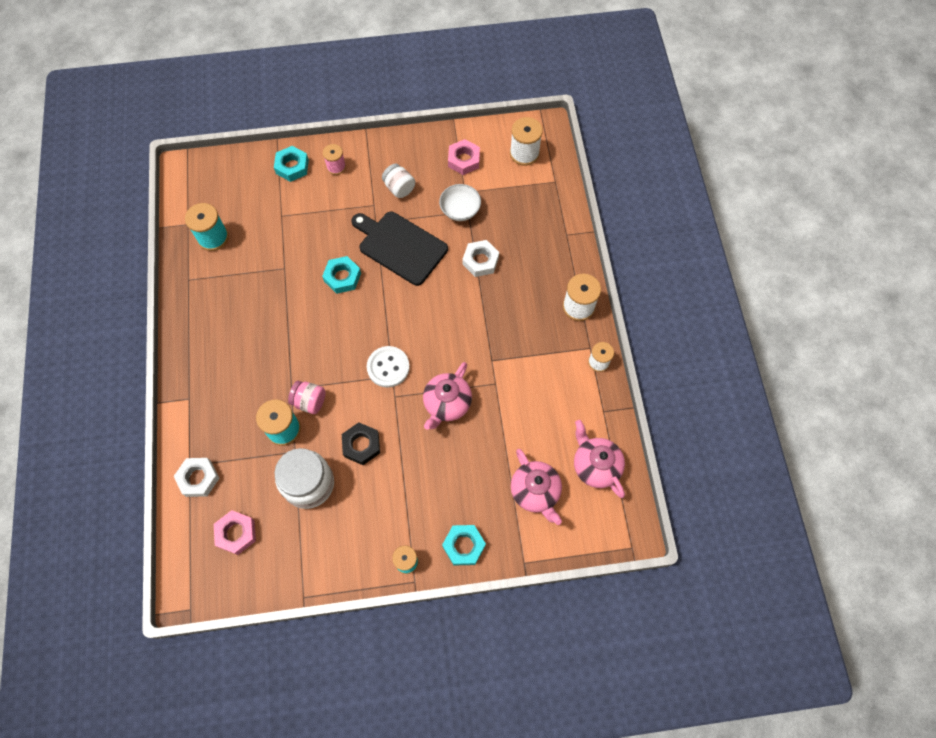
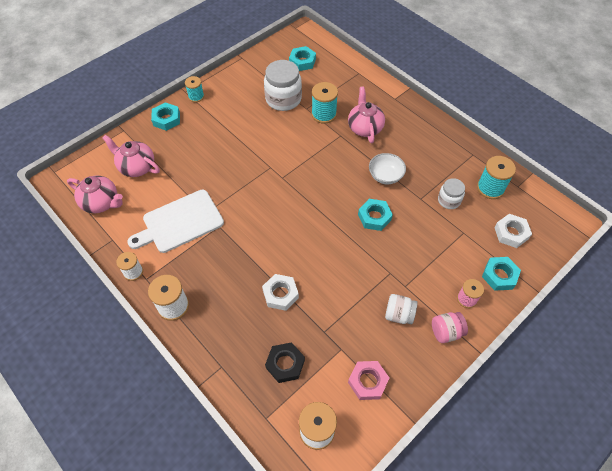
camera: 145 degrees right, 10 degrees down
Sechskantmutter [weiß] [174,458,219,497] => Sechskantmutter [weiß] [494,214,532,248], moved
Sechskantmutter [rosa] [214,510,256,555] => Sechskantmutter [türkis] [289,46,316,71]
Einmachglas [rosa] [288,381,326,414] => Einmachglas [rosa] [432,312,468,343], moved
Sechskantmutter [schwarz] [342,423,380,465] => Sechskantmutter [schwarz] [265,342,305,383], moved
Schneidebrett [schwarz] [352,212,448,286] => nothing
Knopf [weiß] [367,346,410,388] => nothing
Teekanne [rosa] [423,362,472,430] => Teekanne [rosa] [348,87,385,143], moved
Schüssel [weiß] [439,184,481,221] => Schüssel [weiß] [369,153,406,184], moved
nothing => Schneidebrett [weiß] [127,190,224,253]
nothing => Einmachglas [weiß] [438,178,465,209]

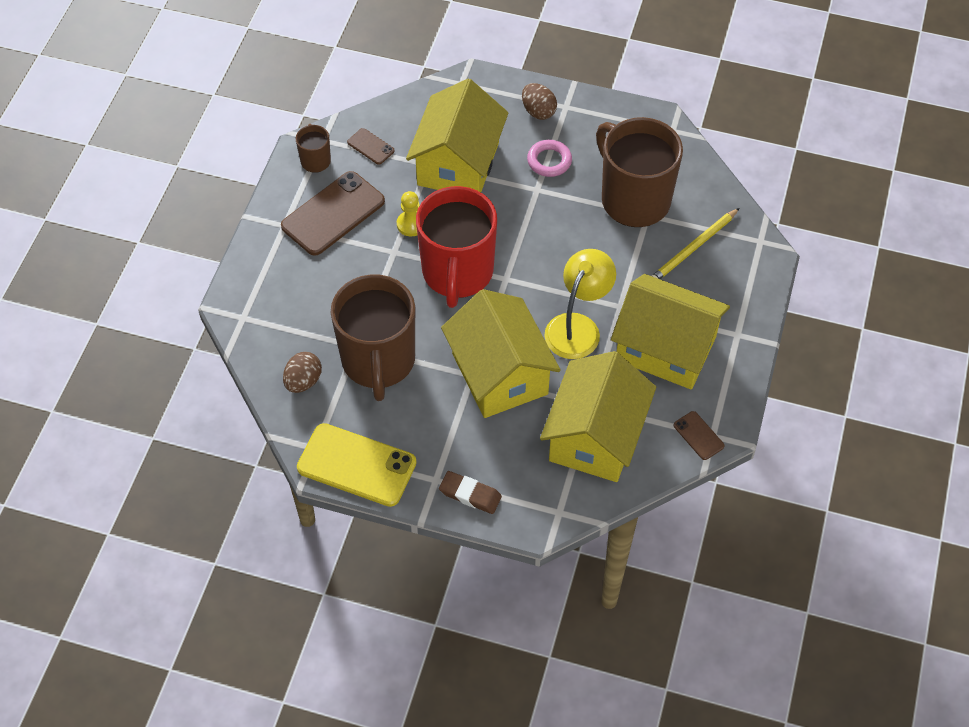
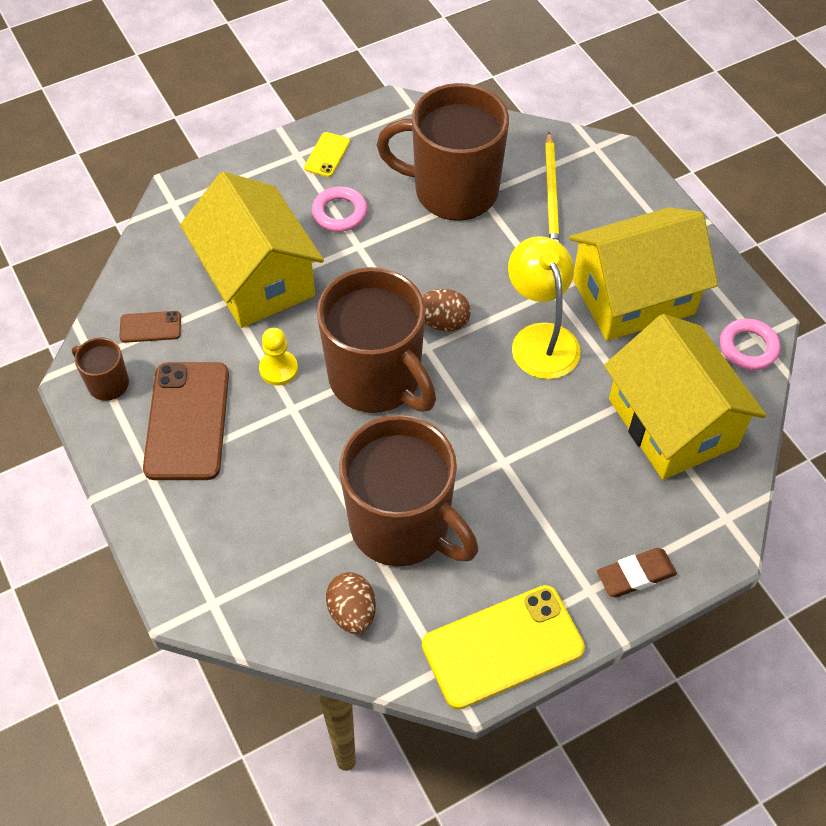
camera: 45 degrees left, 0 degrees up
Tasse [rot] [416,186,497,308] => Tasse [braun] [317,267,436,413]
Haus [gelb] [441,289,561,418] => nothing
Ei [braun] [522,83,557,120] => Ei [braun] [422,289,471,332], moved
Handy [braun] [674,411,725,460] => Ring [rosa] [720,319,780,370]
nothing => Handy [gelb] [304,132,350,177]

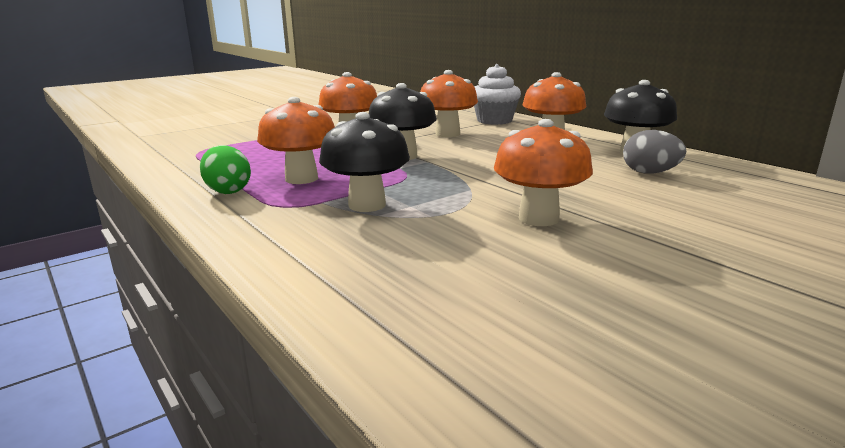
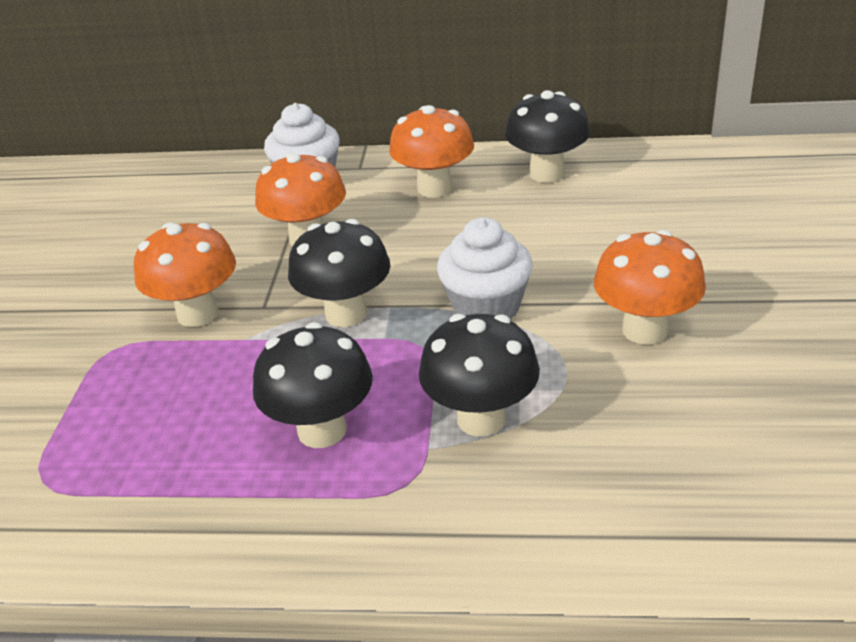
camera: 45 degrees left, 15 degrees up
Ei [grün] [200,145,251,194] => nothing
Pilz [orange] [257,97,335,184] => Pilz [schwarz] [253,322,373,448]
Ei [grau] [623,130,686,174] => nothing
nothing => Muffin [weiß] [437,217,533,320]

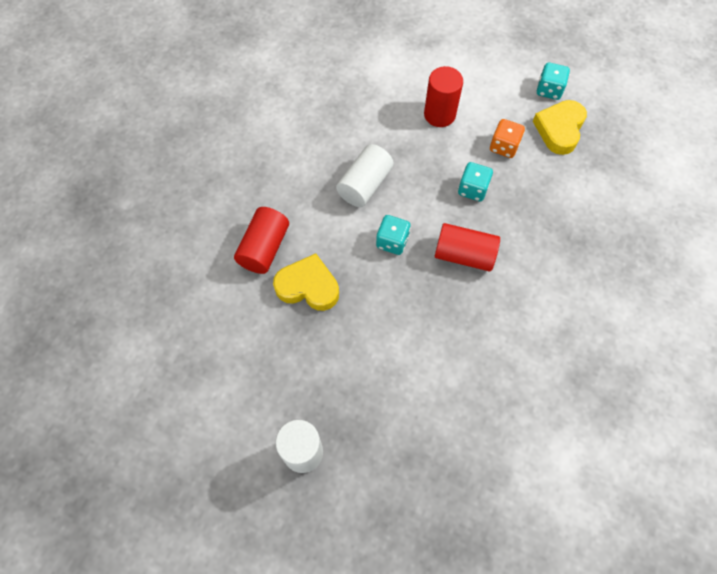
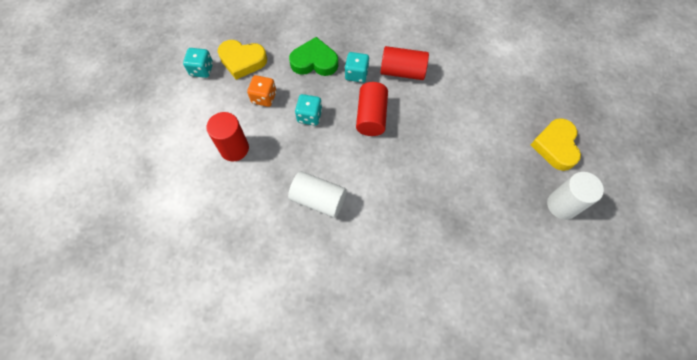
camera: 100 degrees left, 0 degrees up
Vollzylinder [rot] [234,207,289,274] => Vollzylinder [rot] [381,46,429,80], moved
Herz [gelb] [273,253,339,311] => Herz [gelb] [531,118,581,171], moved
Spielwürfel [türkis] [376,215,411,255] => Spielwürfel [türkis] [345,52,369,83], moved
nothing => Herz [grün] [289,37,338,76]

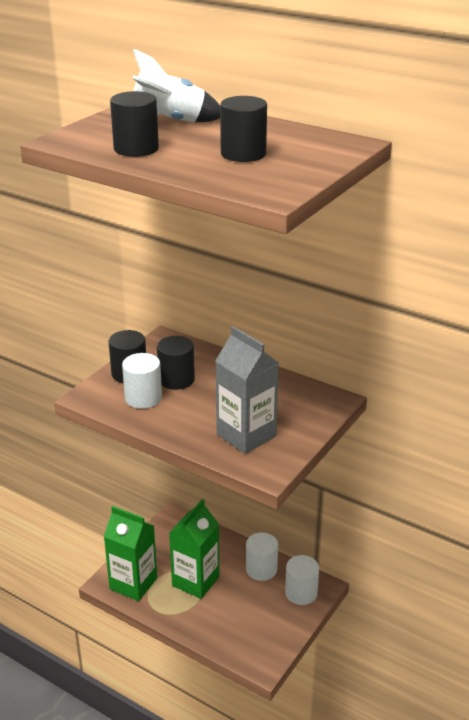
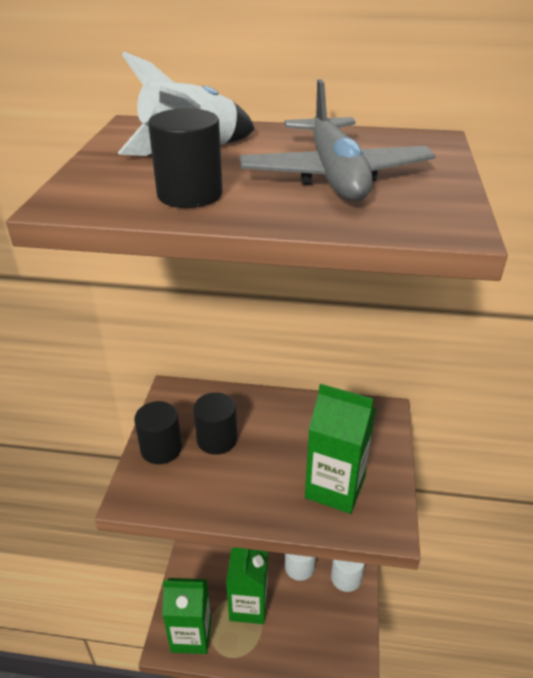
camera: 25 degrees left, 5 degrees up
Vollzylinder [weiß] [122,353,162,409] => nothing
Getränkekarton [grau] [215,326,279,454] => Getränkekarton [grün] [305,384,376,514]
Vollzylinder [schwarz] [220,96,267,162] => Flugzeug [grau] [239,79,436,201]

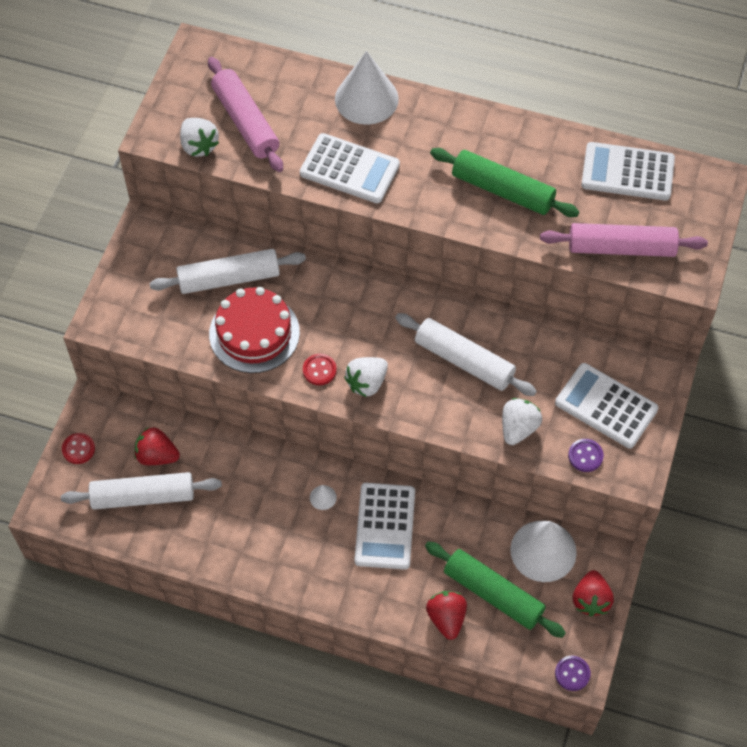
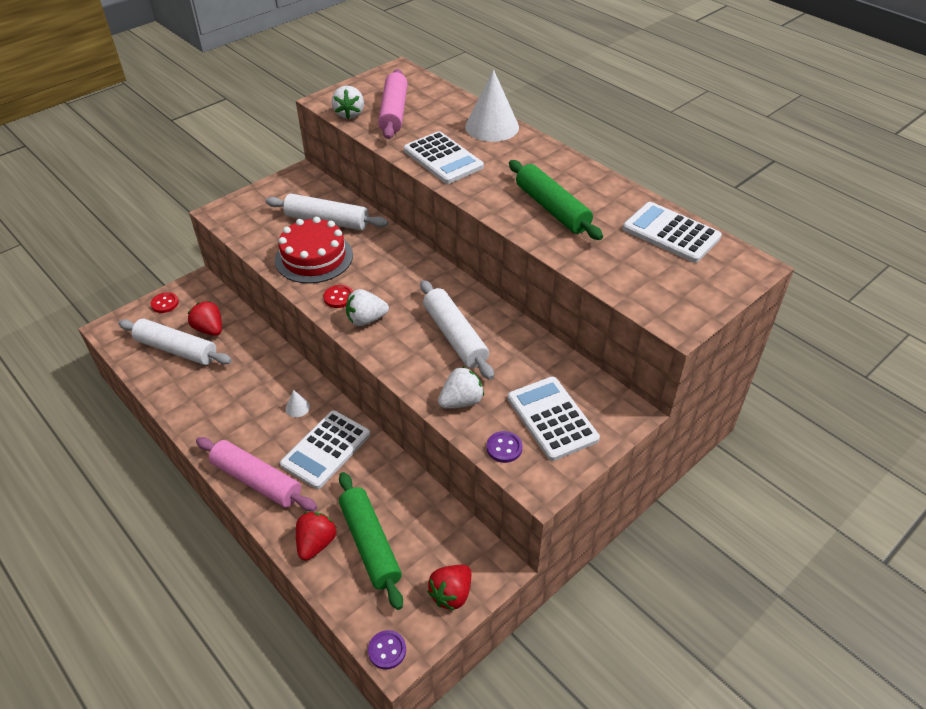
camera: 30 degrees right, 15 degrees down
Kegel [weiß] [510,521,577,582] => nothing
Nudelholz [rosa] [540,223,708,257] => Nudelholz [rosa] [196,437,317,511], moved

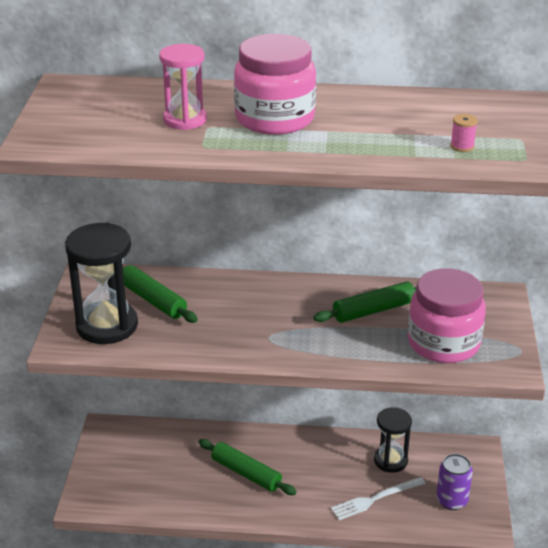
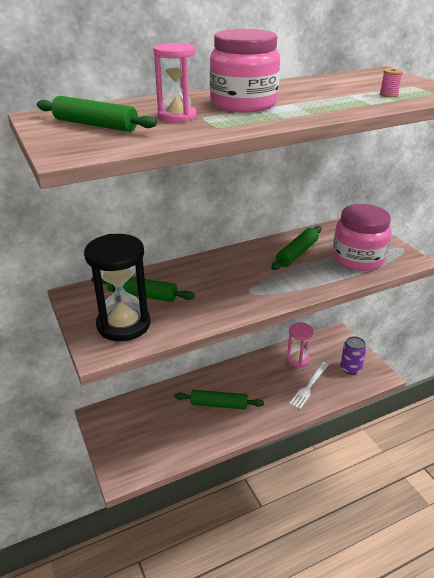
camera: 30 degrees left, 0 degrees up
Sanduhr [schwarz] [374,407,412,473] => Sanduhr [rosa] [286,322,314,367]
nothing => Nudelholz [grün] [37,96,157,132]

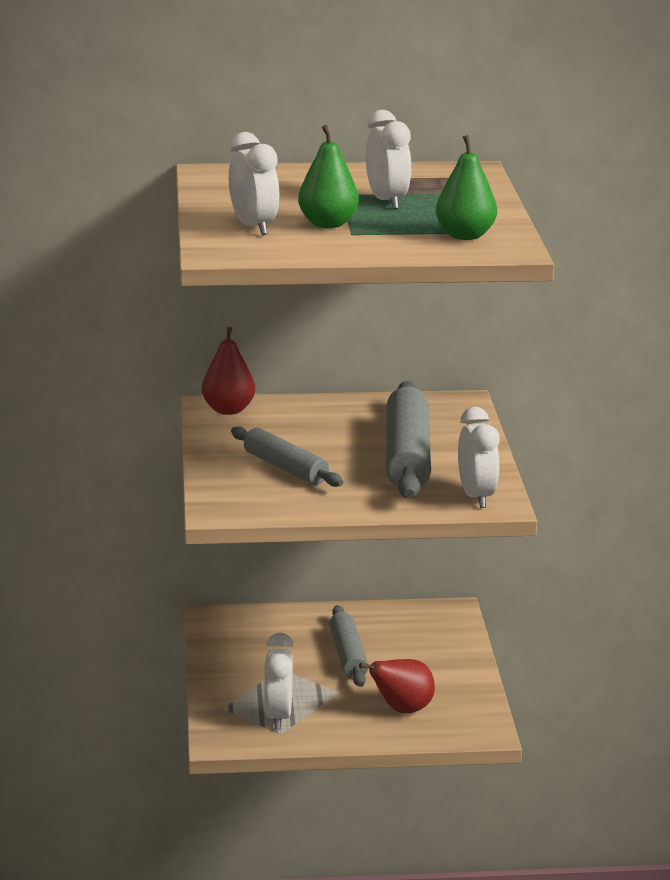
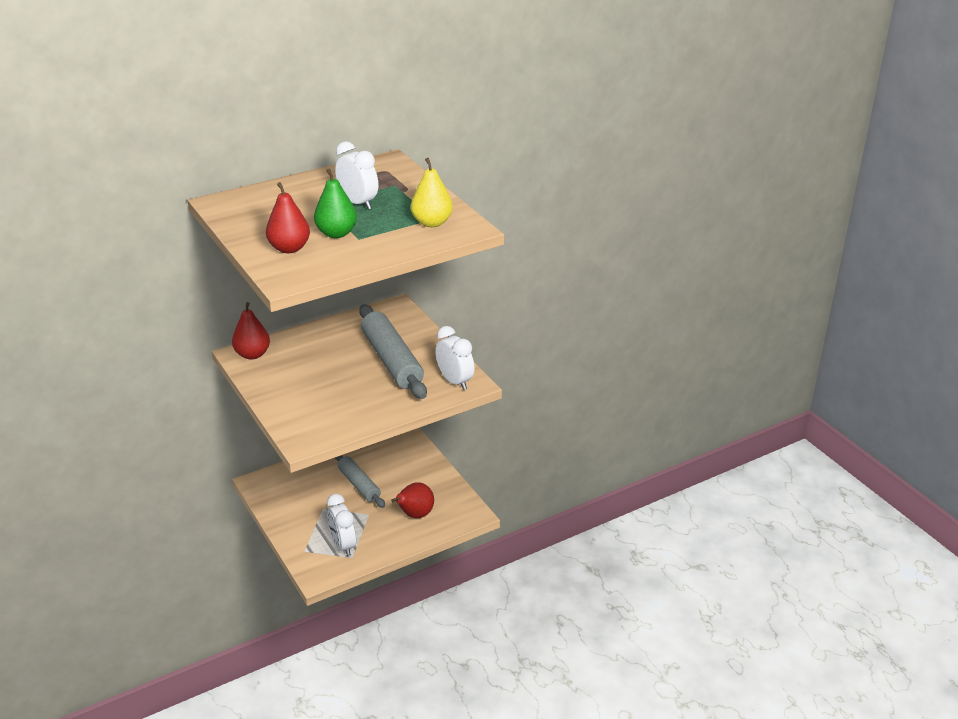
camera: 25 degrees left, 10 degrees up
Wecker [weiß] [229,132,279,235] => Birne [rot] [266,182,310,253]
Nudelholz [grau] [231,426,343,487] => nothing
Birne [grün] [436,135,497,240] => Birne [gelb] [411,158,453,227]

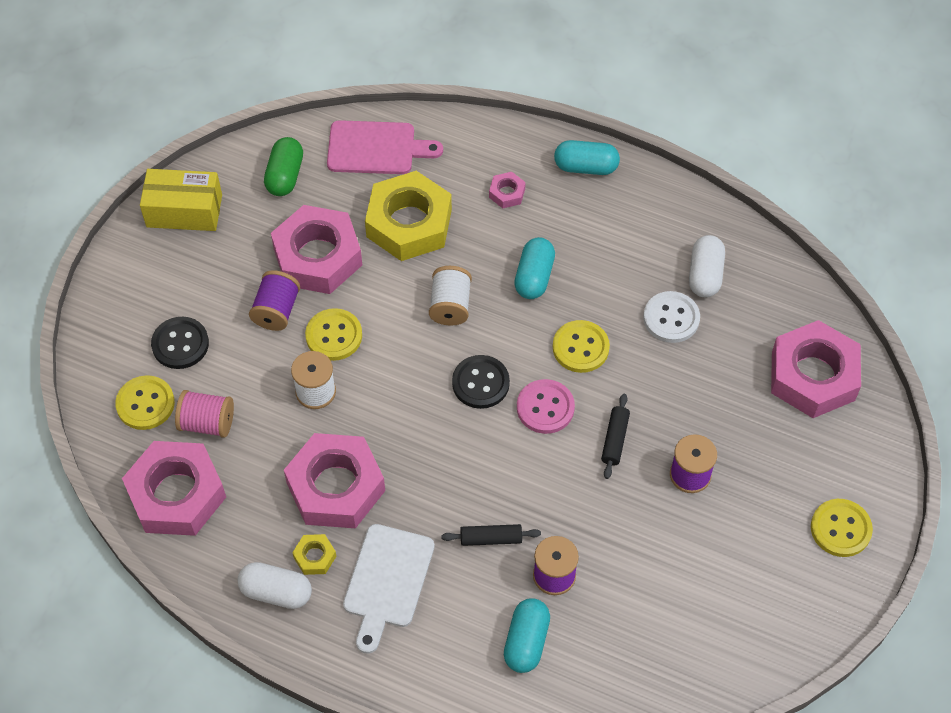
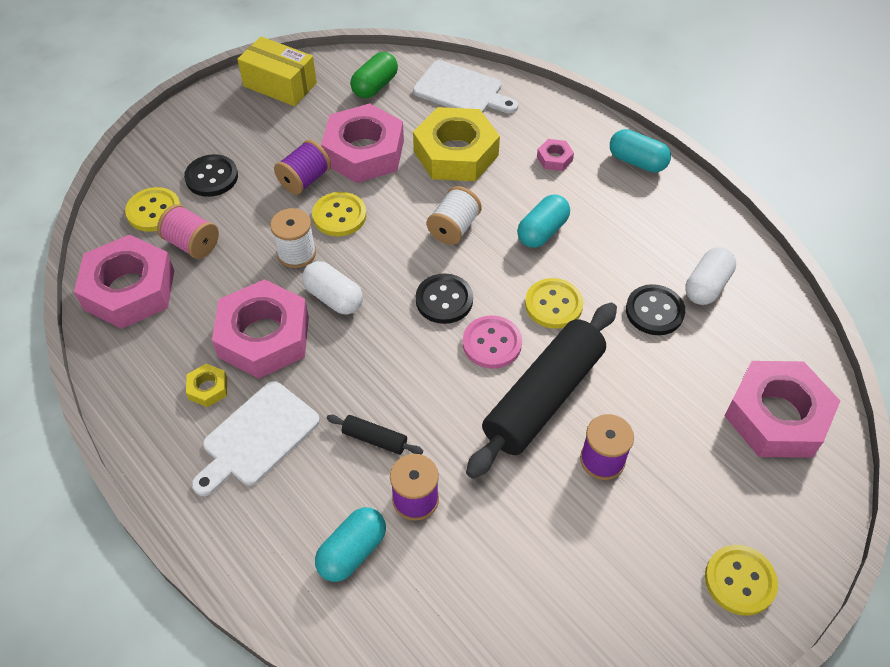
camera: 25 degrees right, 5 degrees down
Kapsel [weiß] [237,562,312,609] => Kapsel [weiß] [302,261,363,314], moved
Schneidebrett [rosa] [327,120,443,174] => Schneidebrett [weiß] [413,60,518,113]
Nudelholz [schwarz] [601,394,630,479] => Nudelholz [schwarz] [466,303,617,479], x2.43
Knopf [weiß] [643,291,700,343] => Knopf [schwarz] [626,284,685,335]

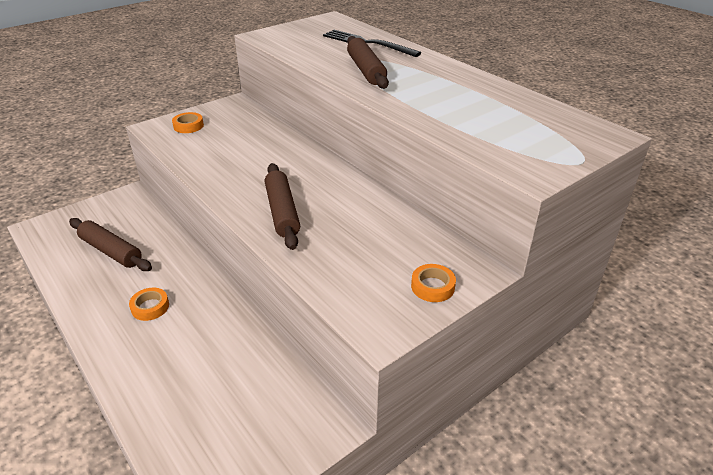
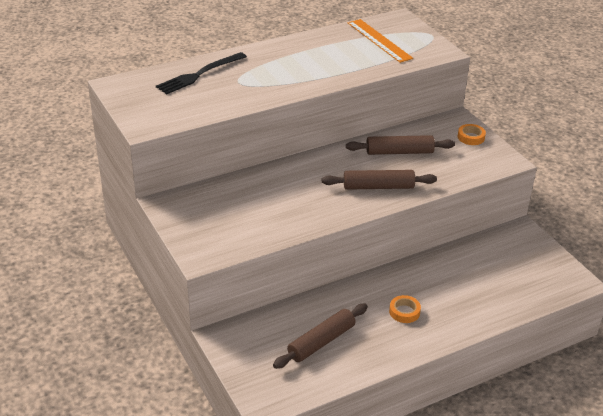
camera: 80 degrees left, 0 degrees up
Klebeband [orange] [172,112,204,133] => nothing
Nudelholz [braun] [347,36,389,89] => Nudelholz [braun] [346,135,455,155], moved
nothing => Lineal [orange] [348,19,413,63]

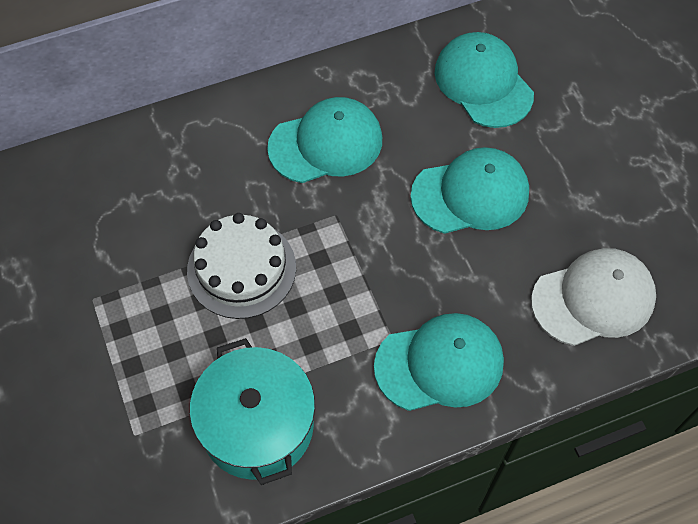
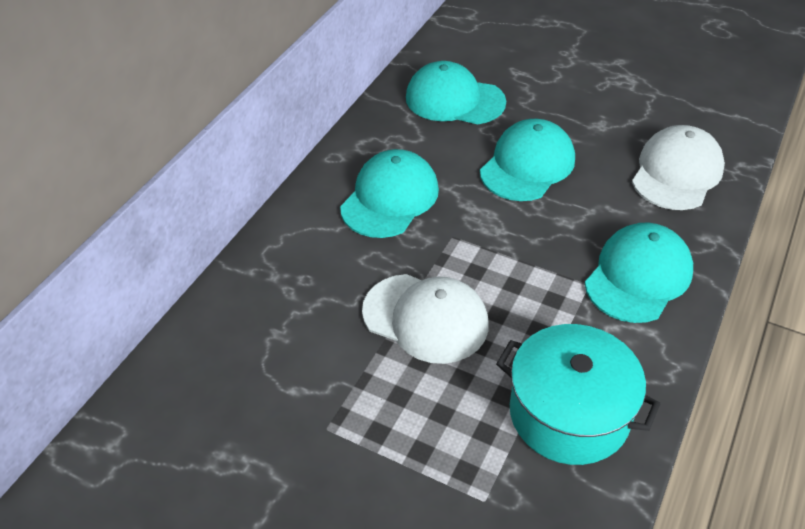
camera: 40 degrees left, 15 degrees down
Kuchen [weiß] [187,213,296,319] => Kappe [weiß] [362,274,489,364]

